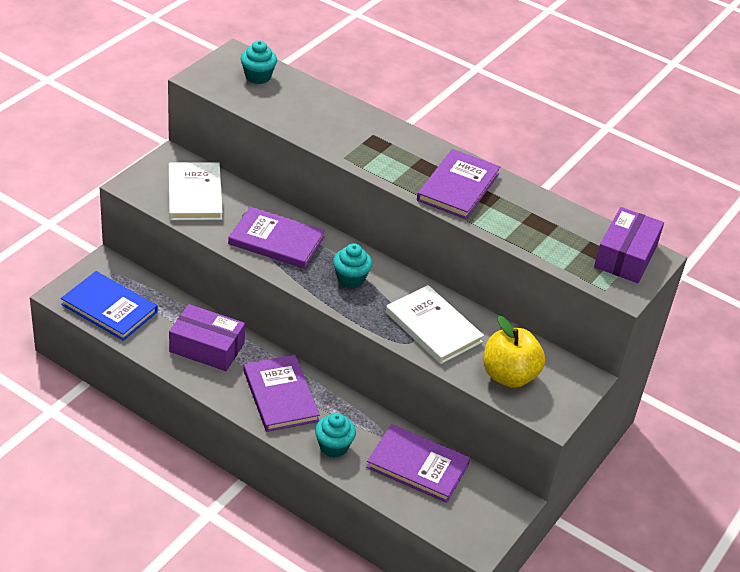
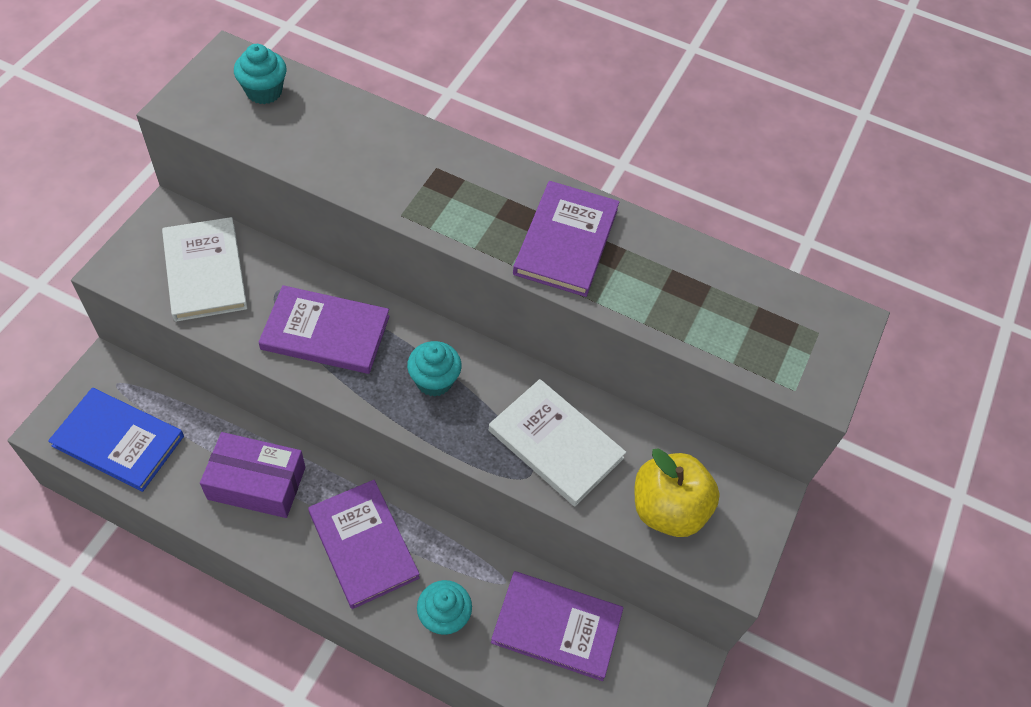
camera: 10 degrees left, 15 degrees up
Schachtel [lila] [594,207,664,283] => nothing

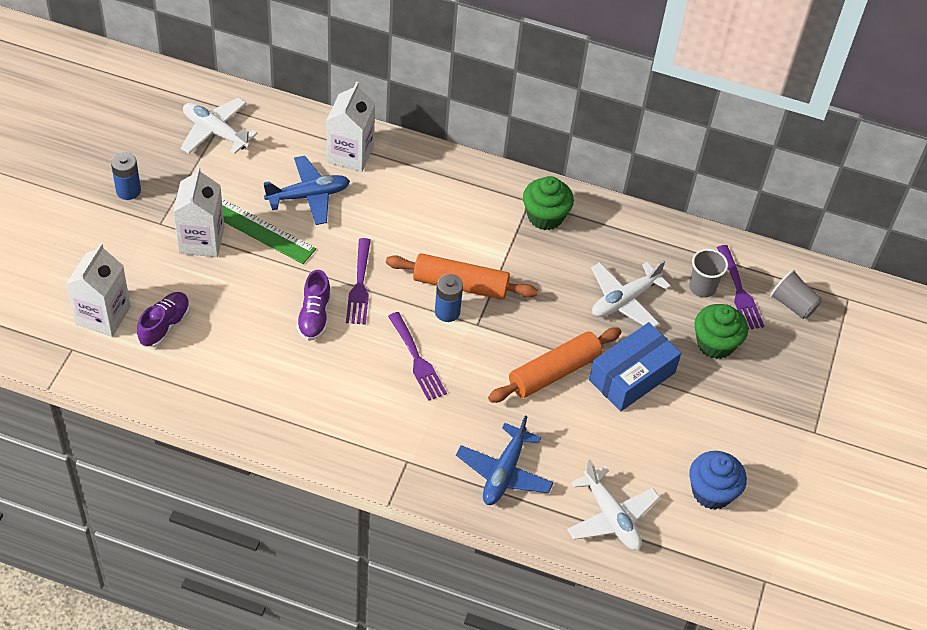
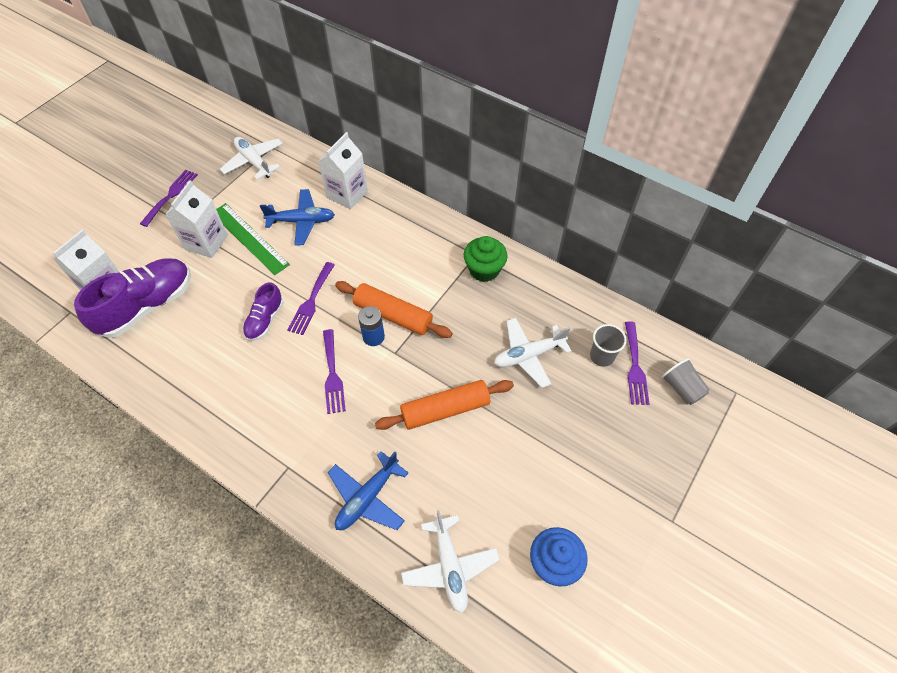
camera: 20 degrees right, 5 degrees up
Batterie [blau] [111,152,141,200] => Gabel [lila] [140,170,198,227]
Schuh [lila] [137,292,190,347] => Schuh [lila] [74,258,191,338], x1.85
Schachtel [blau] [589,322,681,411] => nothing
Muffin [grün] [694,304,748,359] => nothing

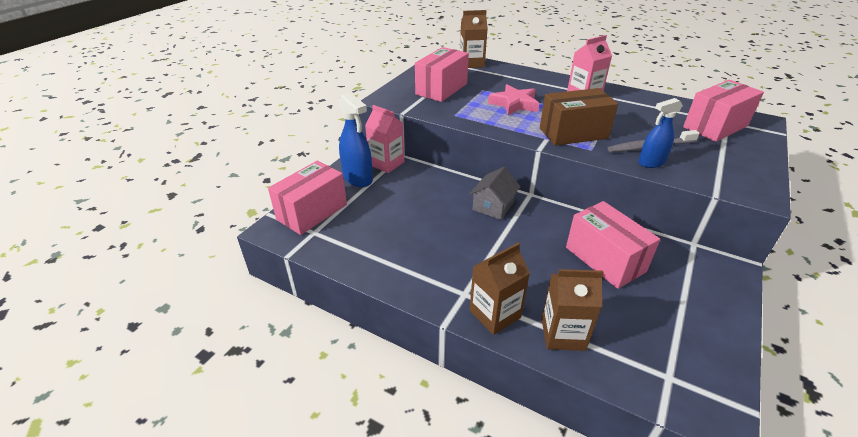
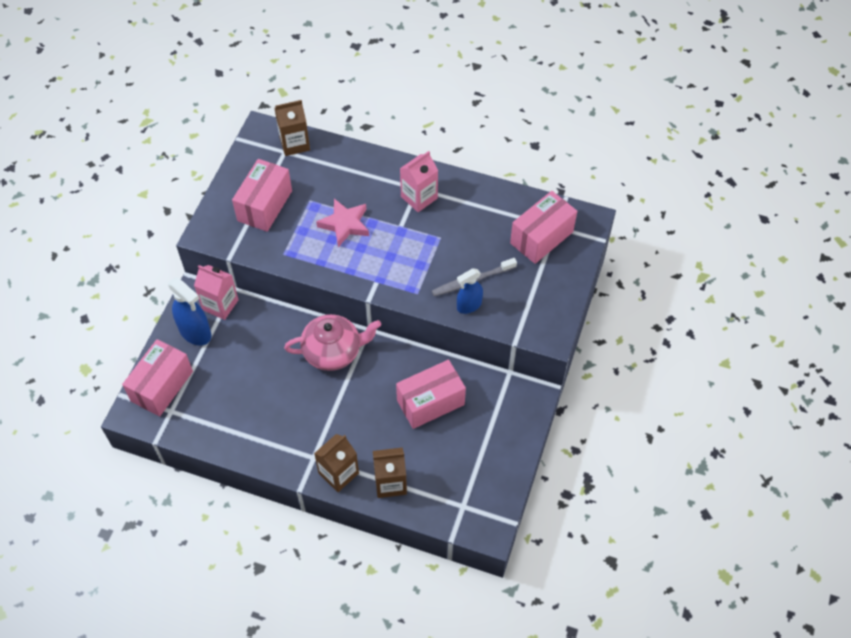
camera: 10 degrees left, 20 degrees up
Haus [grau] [469,167,521,220] => Teekanne [rosa] [284,314,381,371]
Schachtel [braun] [540,88,618,146] => nothing
Schachtel [rosa] [566,201,660,289] => Schachtel [rosa] [396,360,466,429], 75 degrees counterclockwise

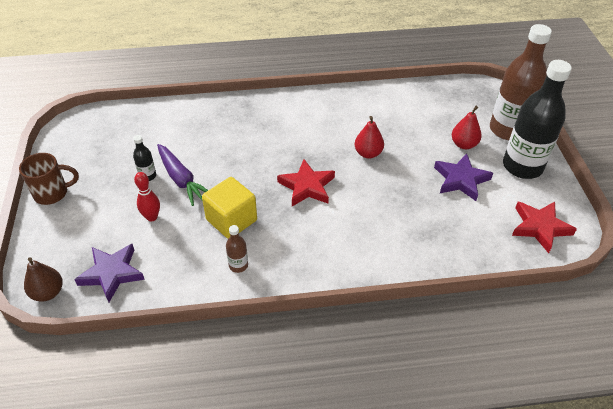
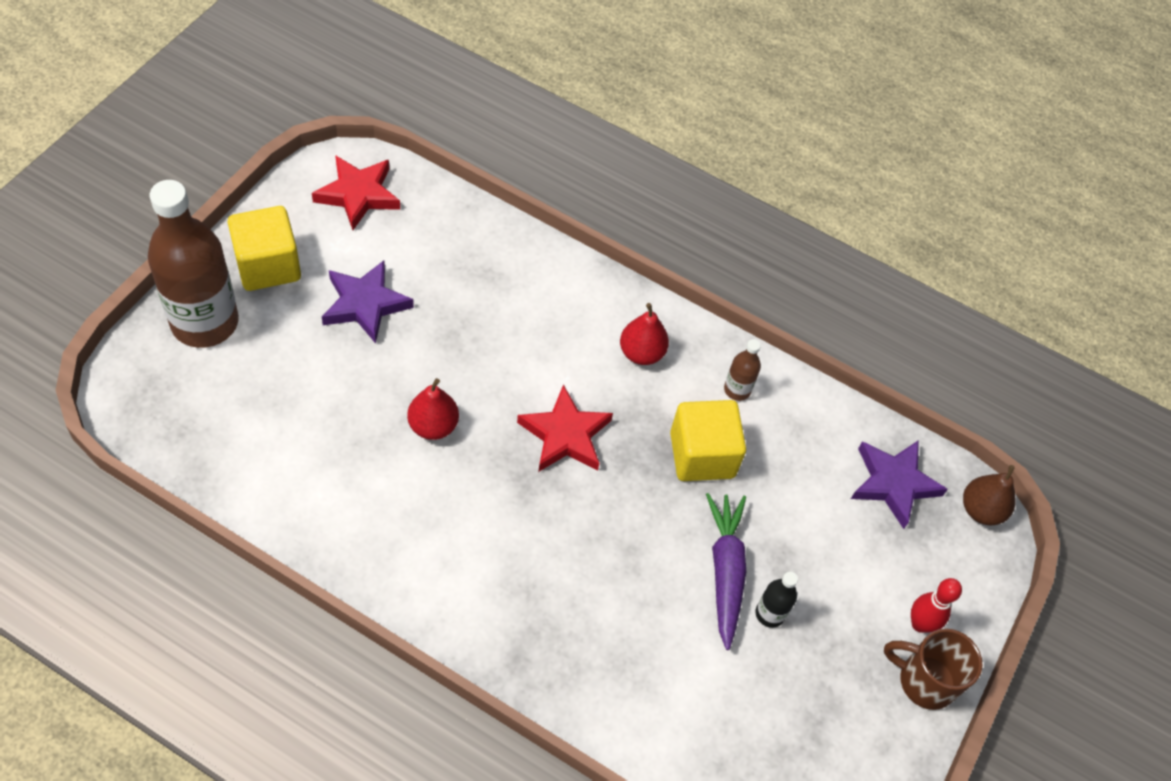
camera: 150 degrees left, 10 degrees up
Bowlingkegel [rot] [134,172,160,221] => Bowlingkegel [rot] [911,578,962,633], moved
Birne [rot] [452,106,481,149] => Birne [rot] [620,303,669,365], moved
Flasche [schwarz] [503,60,572,179] => Kubus [gelb] [228,206,301,291]

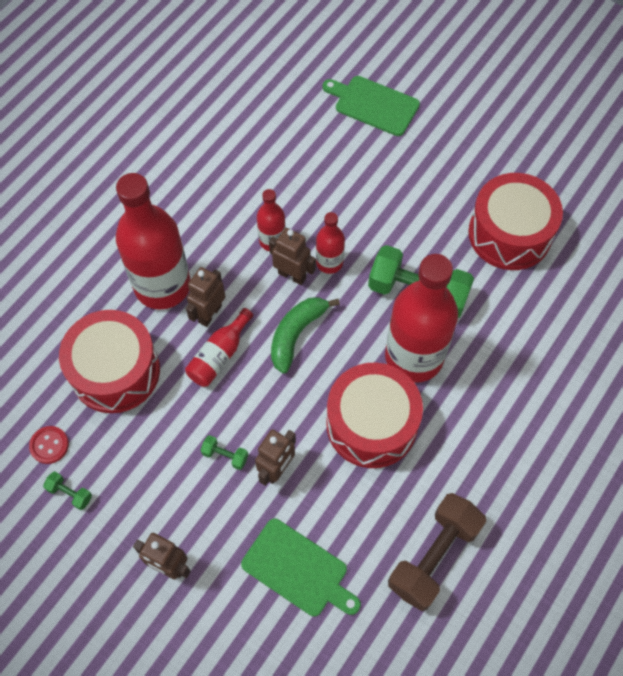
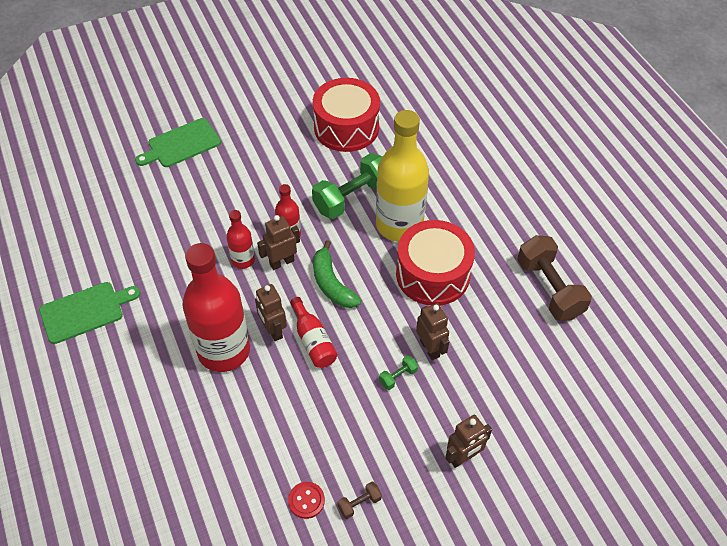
camera: 60 degrees left, 10 degrees down
Hantel [grün] [43,471,92,510] => Hantel [braun] [337,482,382,519]
Trommel [rot] [59,310,160,413] => nothing
Schneidebrett [grün] [241,518,361,616] => Schneidebrett [grün] [39,282,140,344], moved
Flasche [rot] [385,254,458,383] => Flasche [gelb] [376,110,429,242]

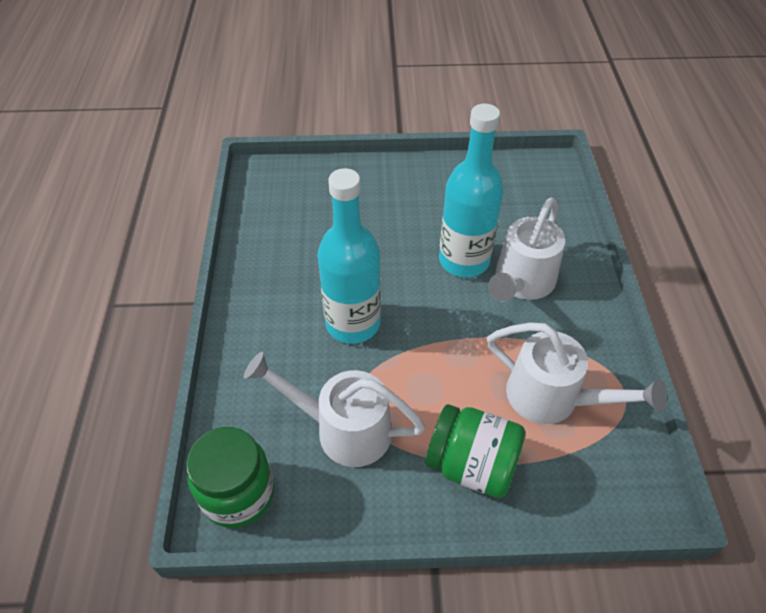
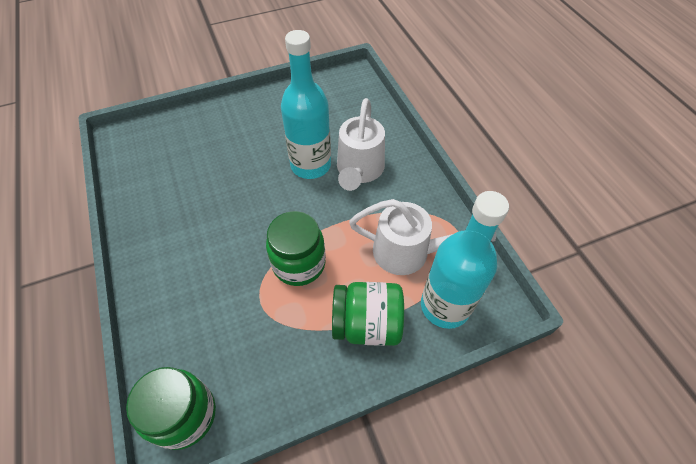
camera: 20 degrees left, 5 degrees up
Gießkanne [weiß] [244,352,426,467] => nothing
Flasche [türkis] [317,168,381,344] => Flasche [türkis] [421,191,509,329], moved
nothing => Einmachglas [grün] [266,211,326,286]

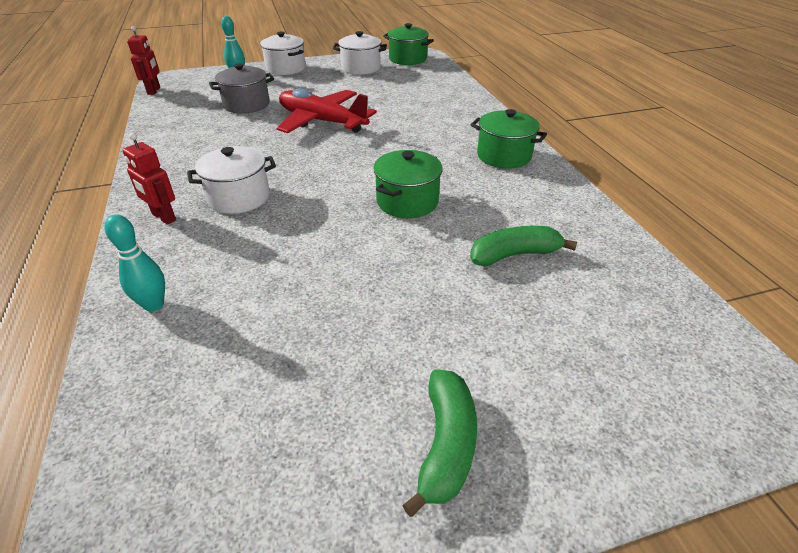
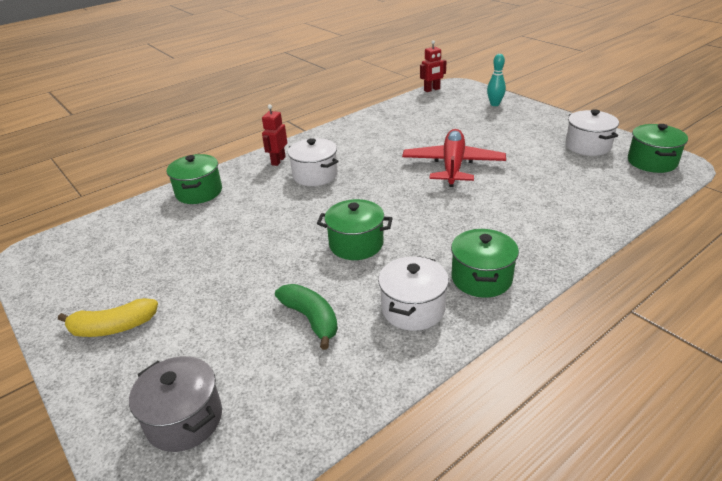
camera: 70 degrees right, 5 degrees down
Bowlingkegel [türkis] [105,214,165,312] => Kochtopf [grün] [167,154,222,204]
Kochtopf [grau] [209,63,274,114] => Kochtopf [grau] [129,356,222,452], moved
Kochtopf [weiß] [260,31,306,75] => Kochtopf [weiß] [378,256,449,331], moved
Banane [grün] [402,369,477,517] => Banane [gelb] [58,298,158,337]

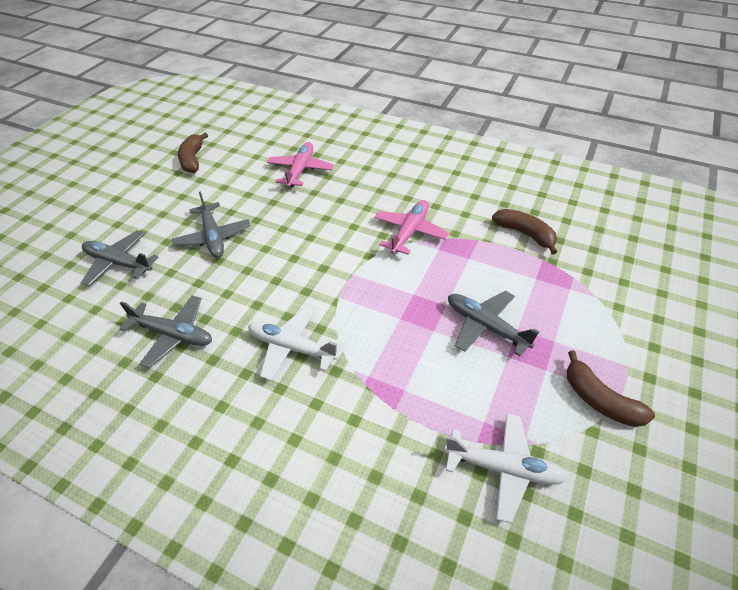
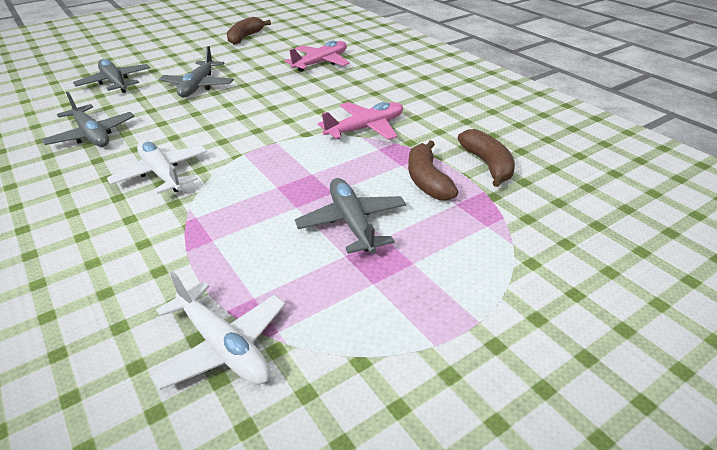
camera: 30 degrees right, 10 degrees down
Banane [braun] [567,351,655,427] => Banane [braun] [408,140,458,201], moved

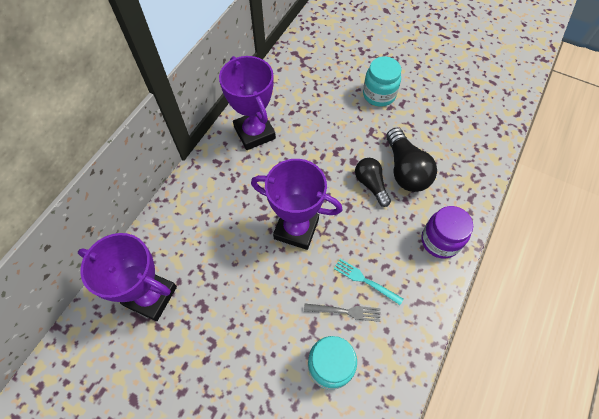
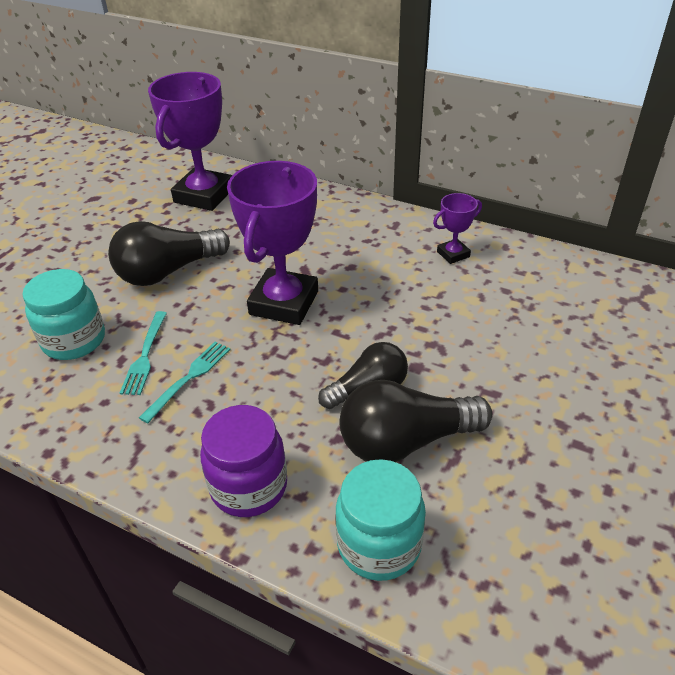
camera: 90 degrees right, 20 degrees down
Pokal [lila] [219,56,276,150] => Pokal [lila] [433,193,482,264], x0.47
Gabel [grau] [304,304,381,322] => Gabel [türkis] [120,311,167,395]
Einmachglas [türkis] [363,57,402,107] => Einmachglas [türkis] [335,459,426,581], moved
nothing => Glühbirne [schwarz] [108,221,230,286]

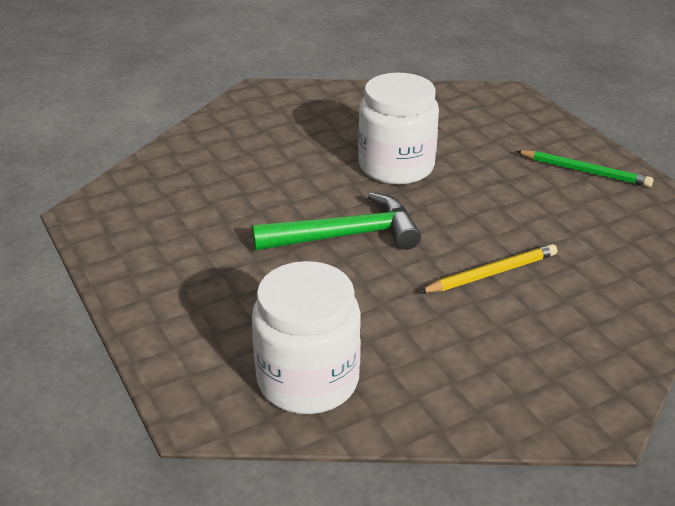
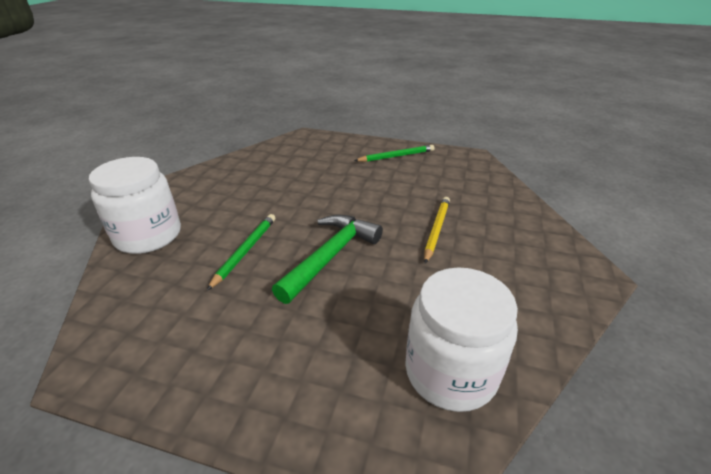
camera: 45 degrees left, 0 degrees up
Einmachglas [weiß] [358,73,439,185] => Einmachglas [weiß] [89,157,181,254], moved
nothing => Bleistift [grün] [207,214,275,291]

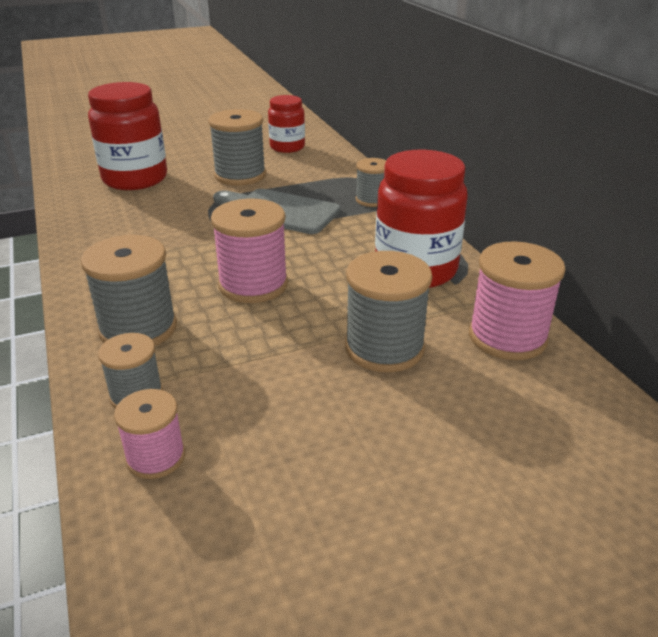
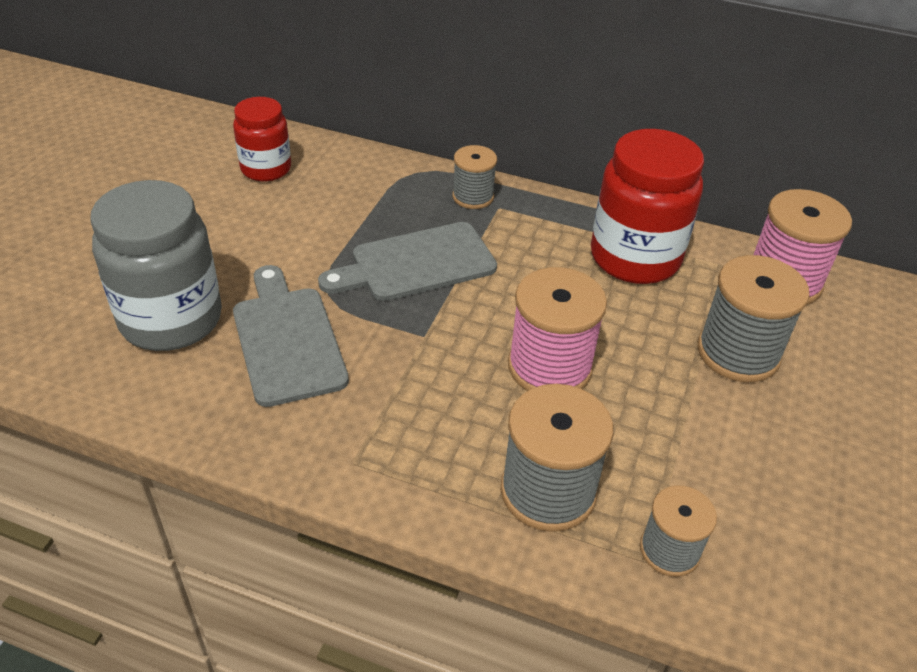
camera: 50 degrees left, 10 degrees up
Einmachglas [rot] [88,82,167,190] => Einmachglas [grau] [90,180,222,351]
Garnrolle [rosa] [114,389,185,479] => nothing
Garnrolle [grau] [208,109,266,185] => nothing
nothing => Schneidebrett [grau] [233,265,349,407]

